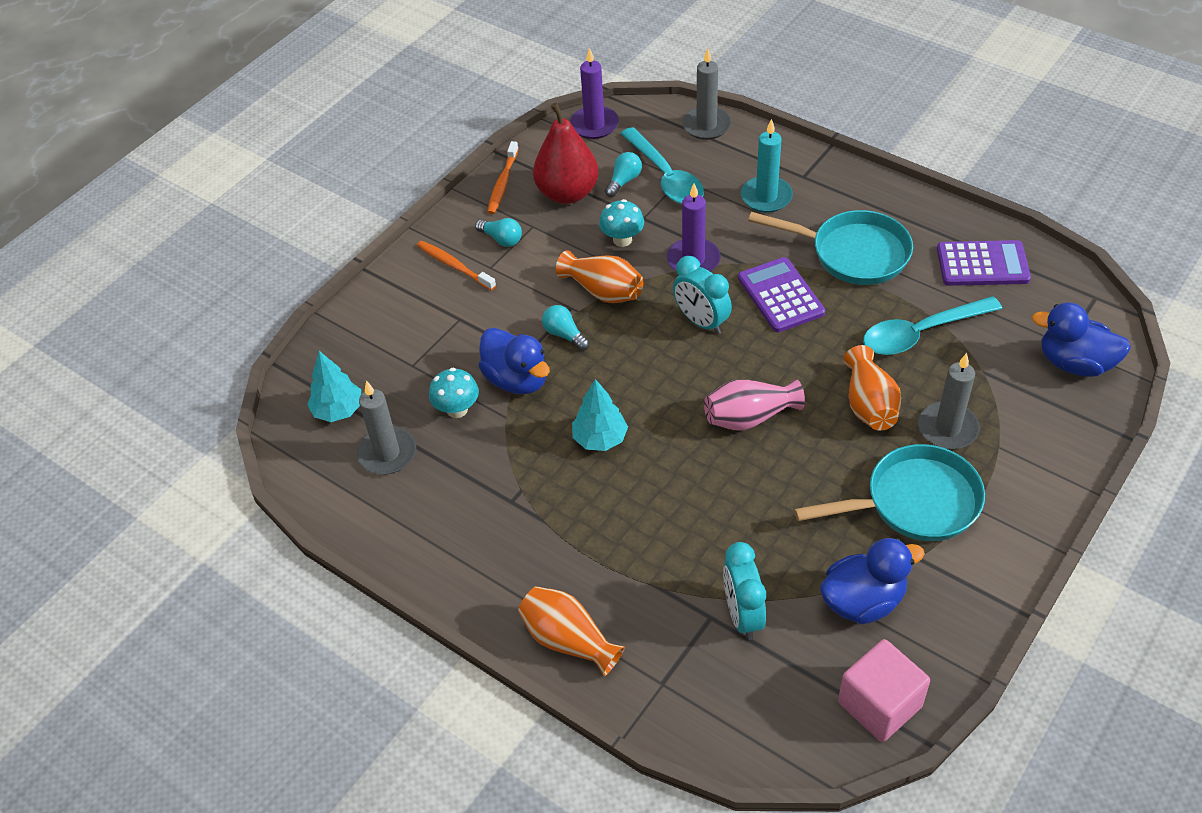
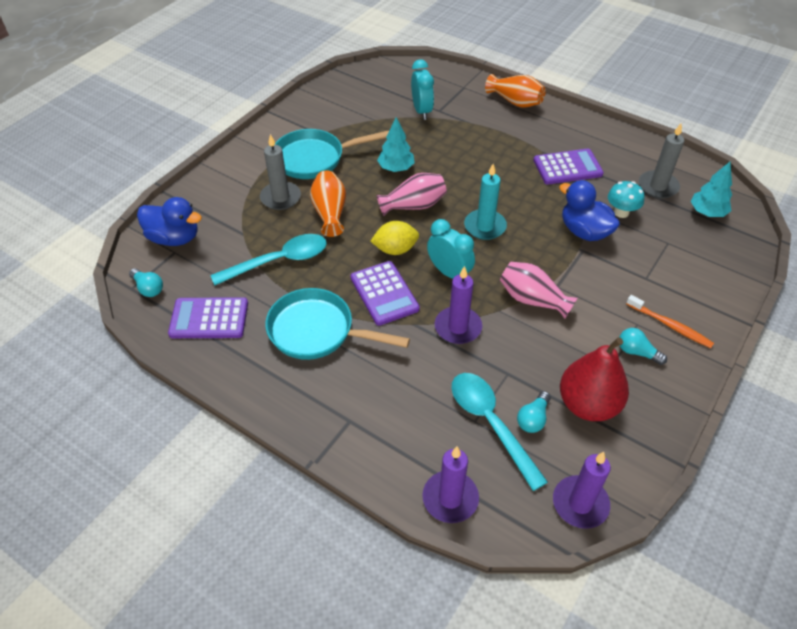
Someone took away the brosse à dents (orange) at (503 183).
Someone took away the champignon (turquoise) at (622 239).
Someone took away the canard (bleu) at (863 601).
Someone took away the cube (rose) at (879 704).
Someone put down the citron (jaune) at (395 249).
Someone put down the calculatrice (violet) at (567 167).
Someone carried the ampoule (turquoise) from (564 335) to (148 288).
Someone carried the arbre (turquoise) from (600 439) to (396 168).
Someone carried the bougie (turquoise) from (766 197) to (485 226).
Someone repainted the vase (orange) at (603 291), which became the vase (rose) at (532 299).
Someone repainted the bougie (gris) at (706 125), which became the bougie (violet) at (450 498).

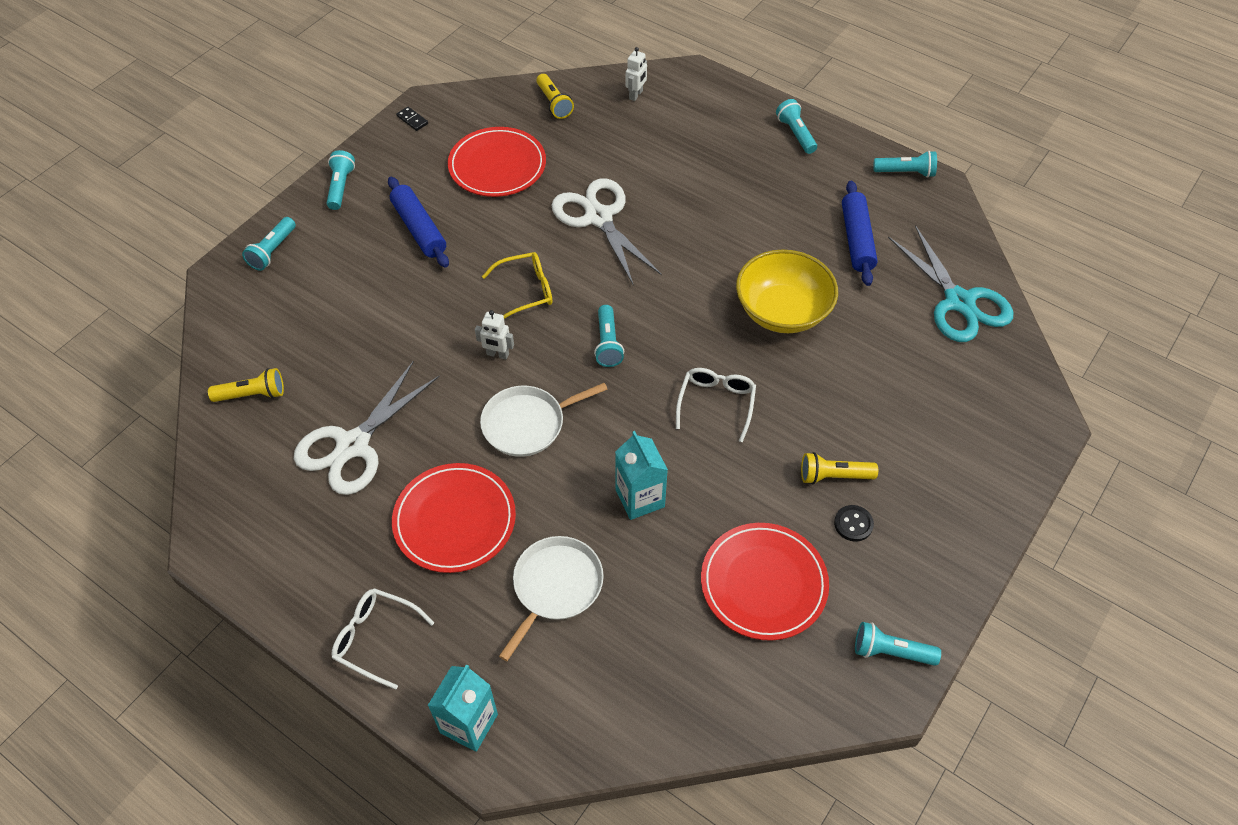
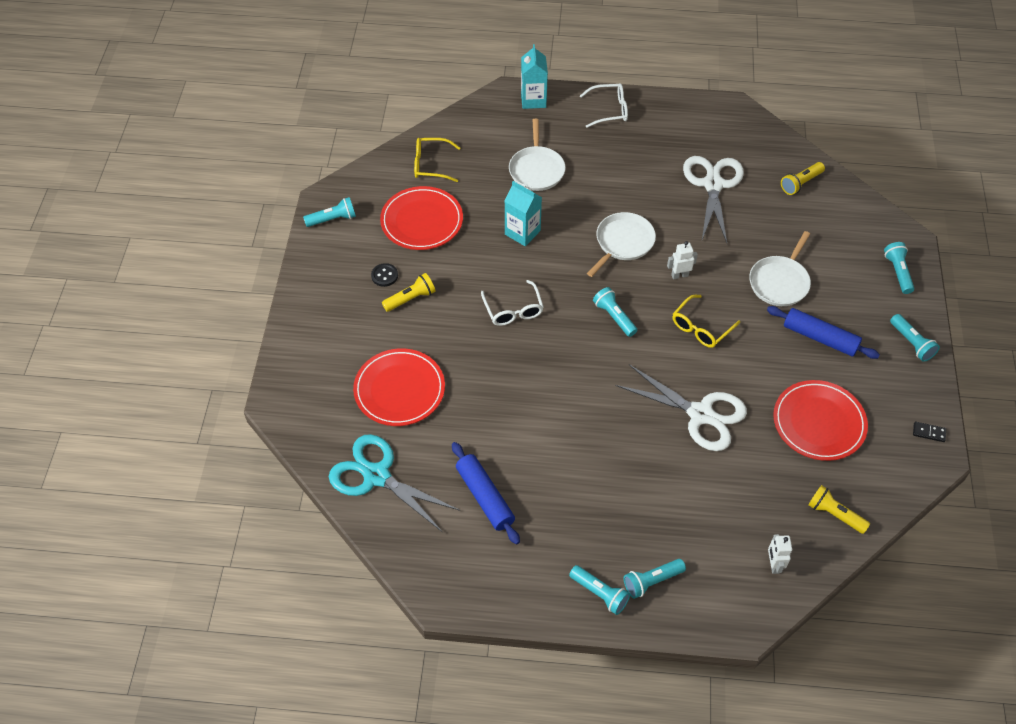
Someone took away the bol (jaune) at (782 311).
Someone put down the lunettes (jaune) at (431 165).
Someone put down the poêle (blanc) at (780 282).
Someone carried the assiette (rouge) from (454 520) to (399 390).
Someone carried the lampe de poche (turquoise) from (906 172) to (651 581).

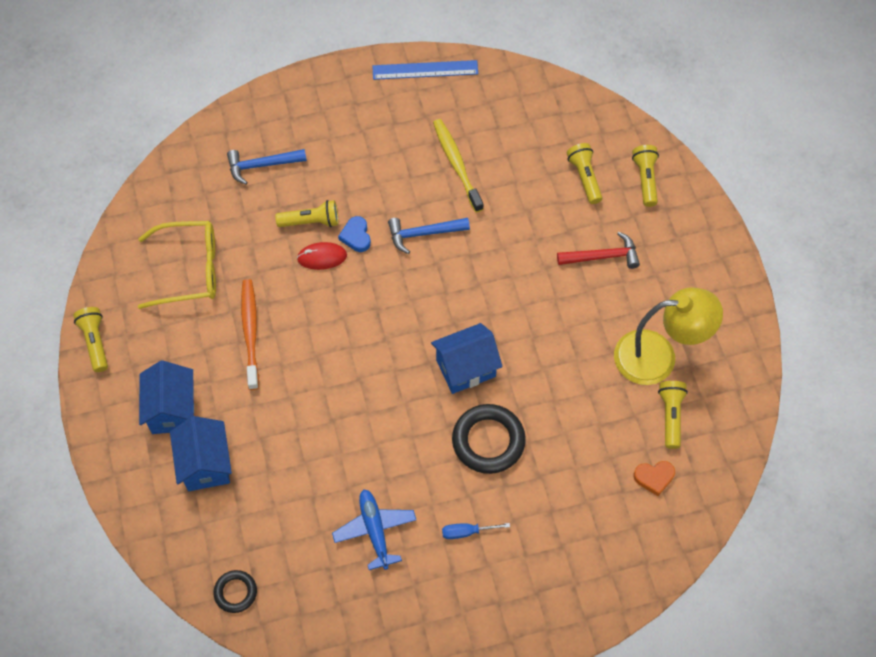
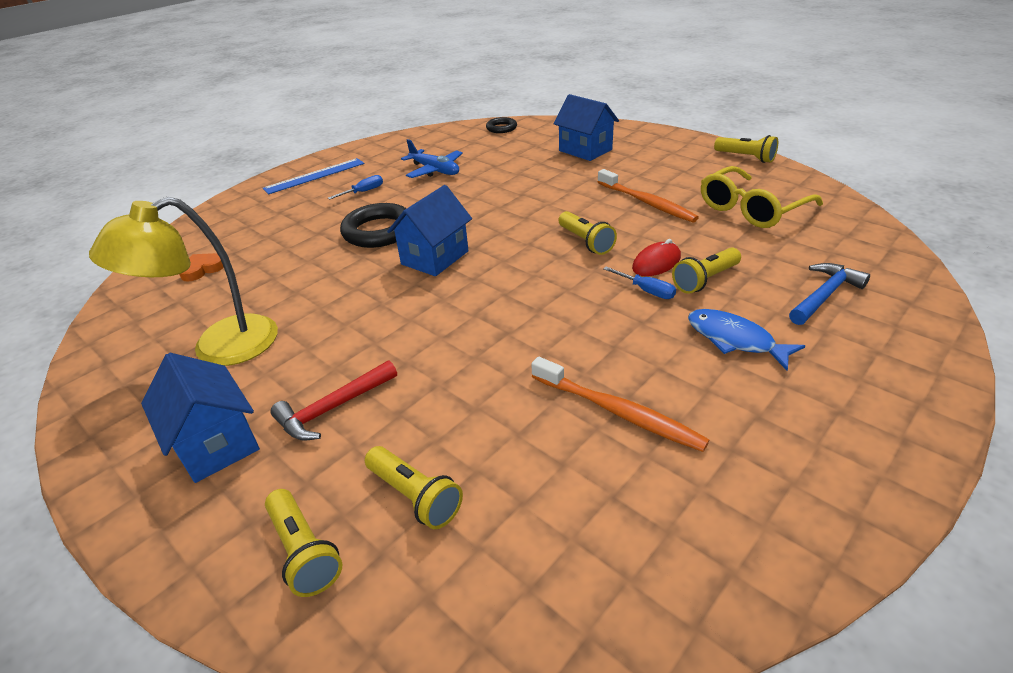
Someone took away the marteau (bleu) at (423 234).
Someone put down the poisson (bleu) at (734 340).
Someone carried the maison (bleu) from (172 410) to (216 443).
Someone carried the règle (bleu) from (425 70) to (315 176).
Someone carried the lampe de poche (jaune) from (670 416) to (585 242).
Someone swapped the cœur (bleu) at (356 236) for the tournevis (bleu) at (646 290).
Someone repainted the brosse à dents (jaune) at (456 164), which became the brosse à dents (orange) at (618 412).

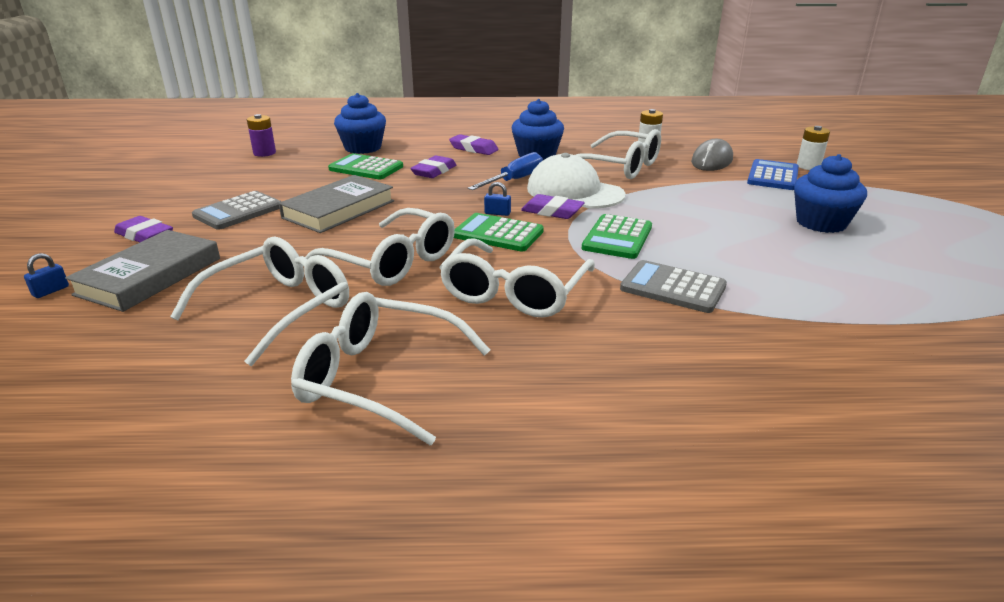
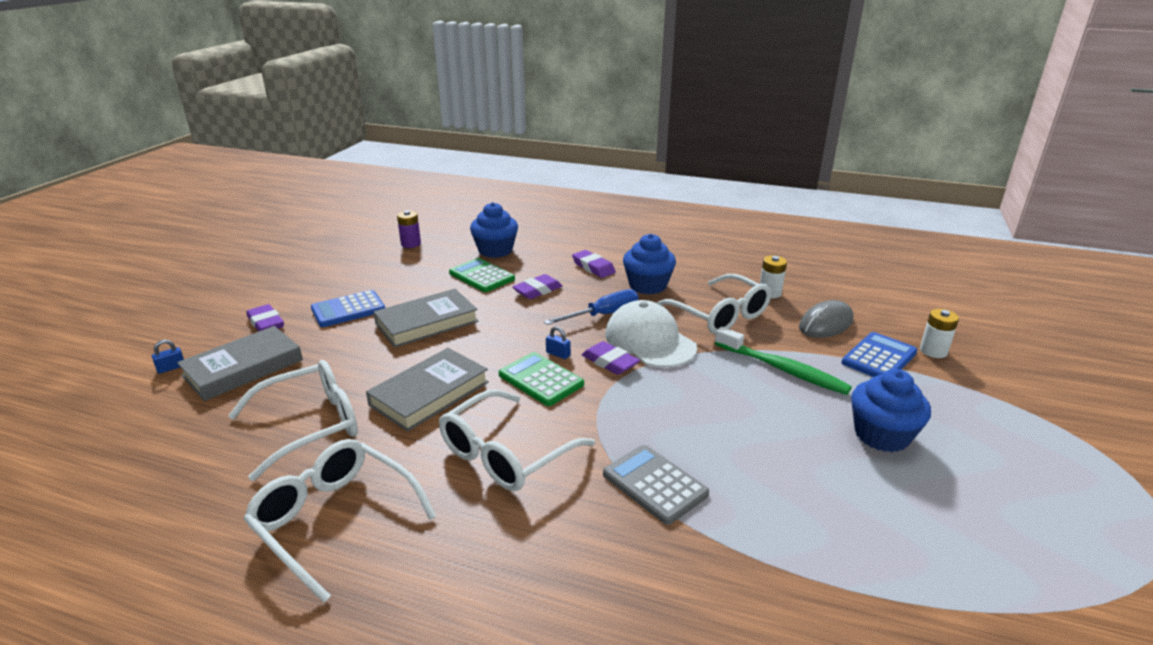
Someone took away the calculatrice (vert) at (617 238).
Someone put down the brosse à dents (vert) at (782 369).
Someone swapped the lunettes (blanc) at (392 262) for the livre (gris) at (429 393).
Someone repainted the calculatrice (gris) at (238 211), which became the calculatrice (bleu) at (348 310).

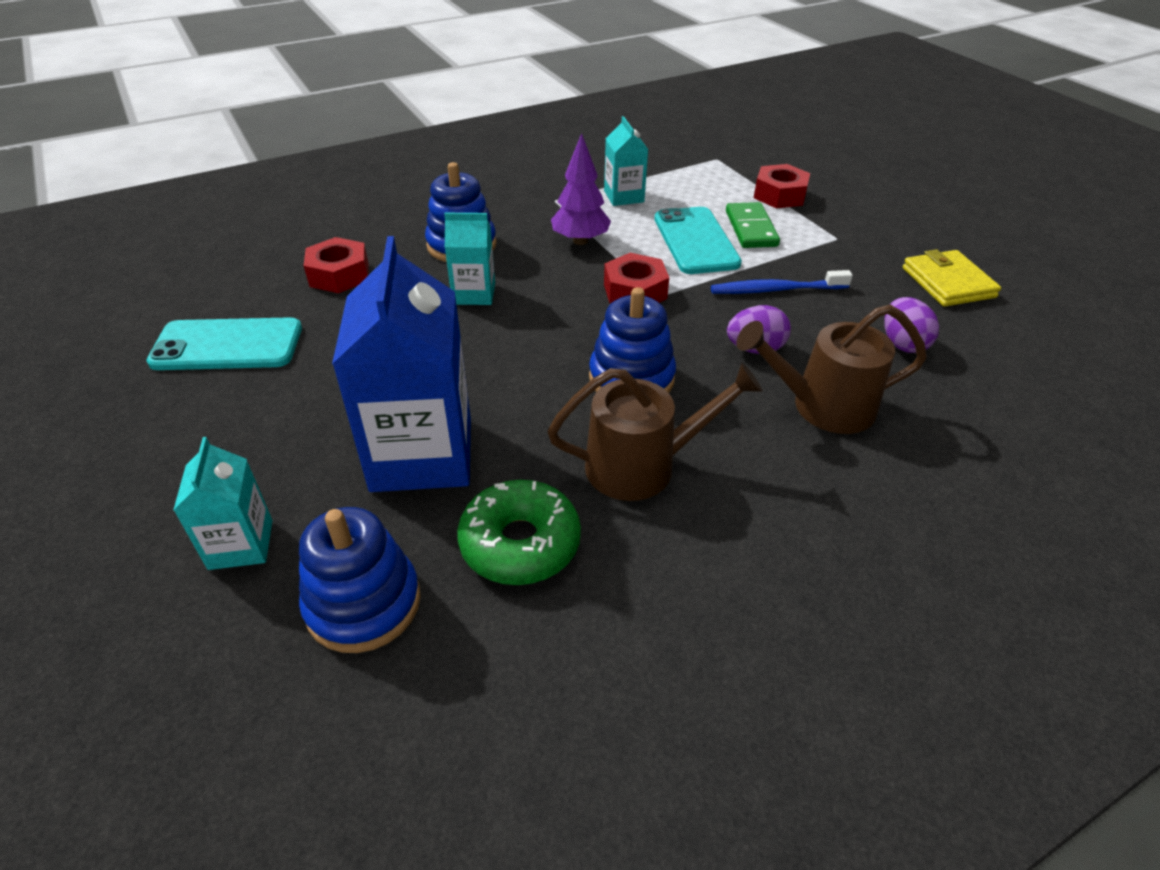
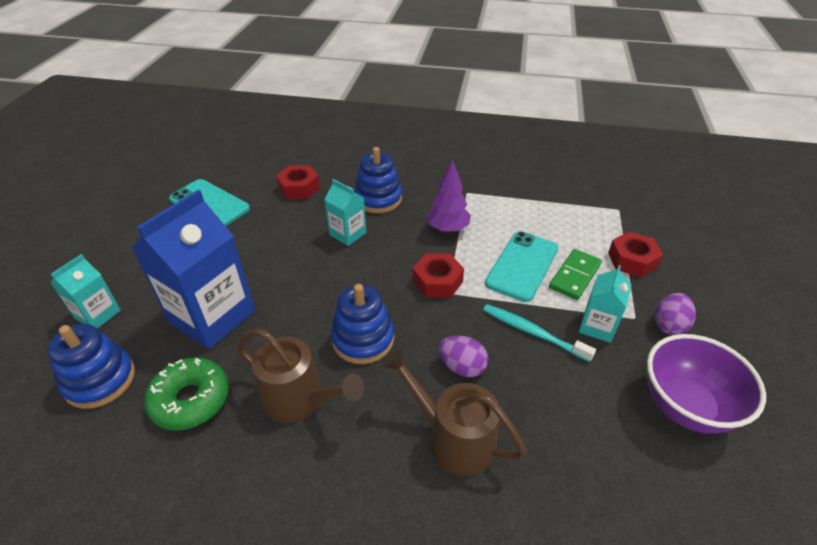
Someone carried the brique de lait (turquoise) from (624 196) to (597 326).
Someone carried the œuf (violet) from (902 343) to (669 325).
Someone swapped the portefeuille (jaune) at (947 283) for the bol (violet) at (685 406).
Someone repainted the brosse à dents (bleu) at (776 290), which became the brosse à dents (turquoise) at (533 332).

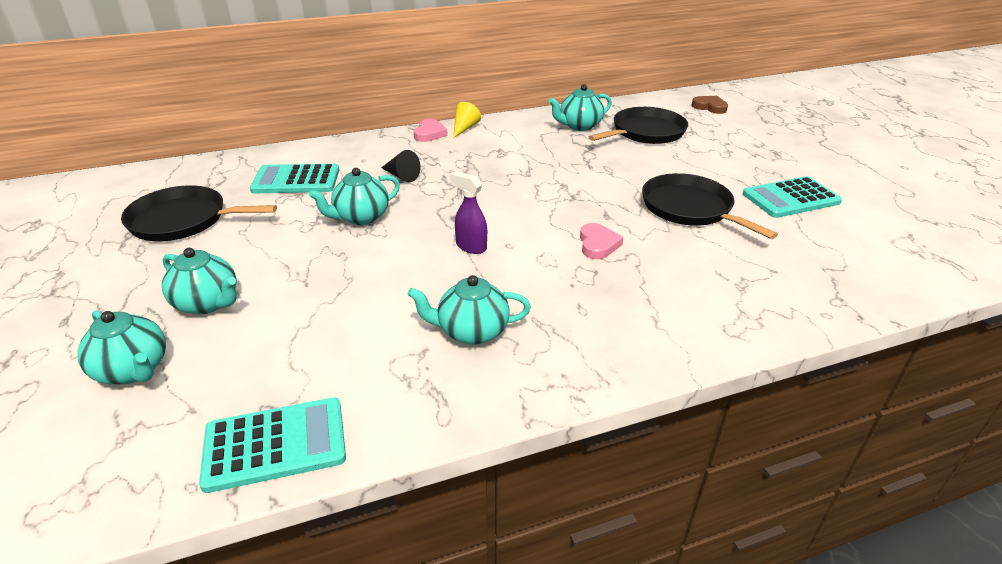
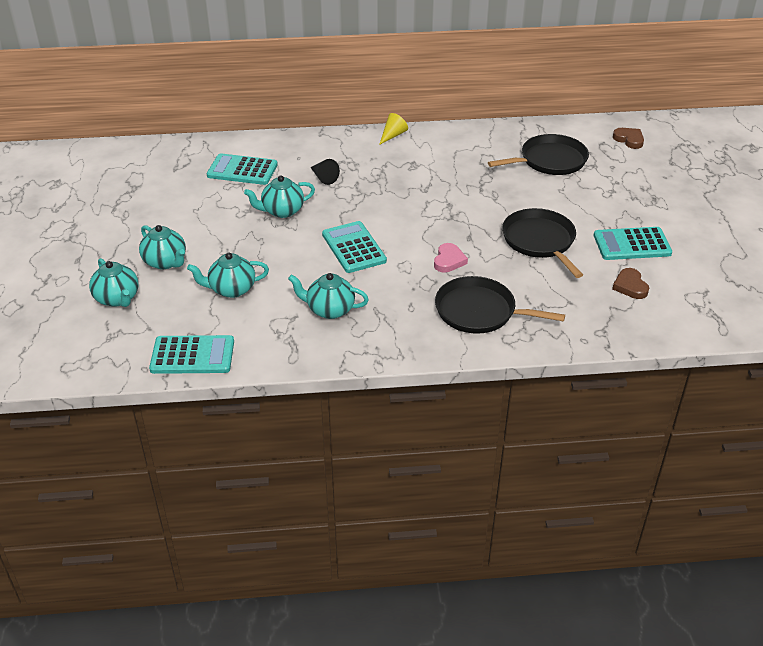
Someone took away the cœur (rose) at (429 134).
Someone put down the cœur (marron) at (630 286).
Someone carried the poêle (noir) from (183 220) to (479 311).
Someone carried the théière (turquoise) from (579 126) to (231 289).
Someone swapped the vaporisateur (violet) at (470 247) for the calculatrice (turquoise) at (353 248).

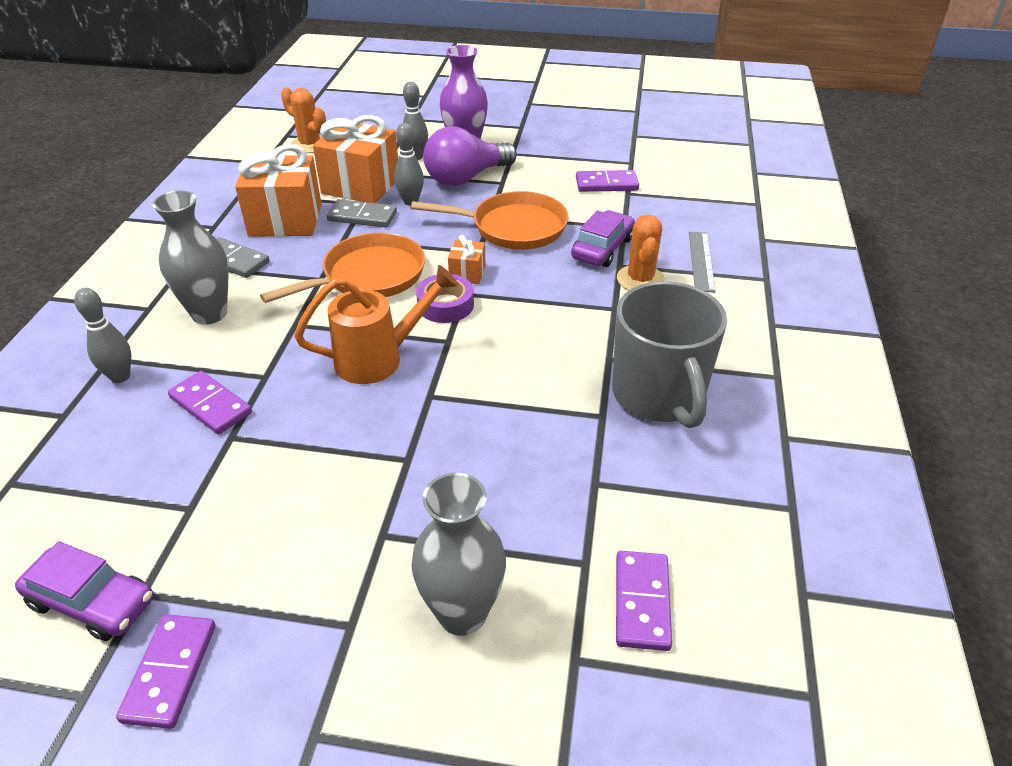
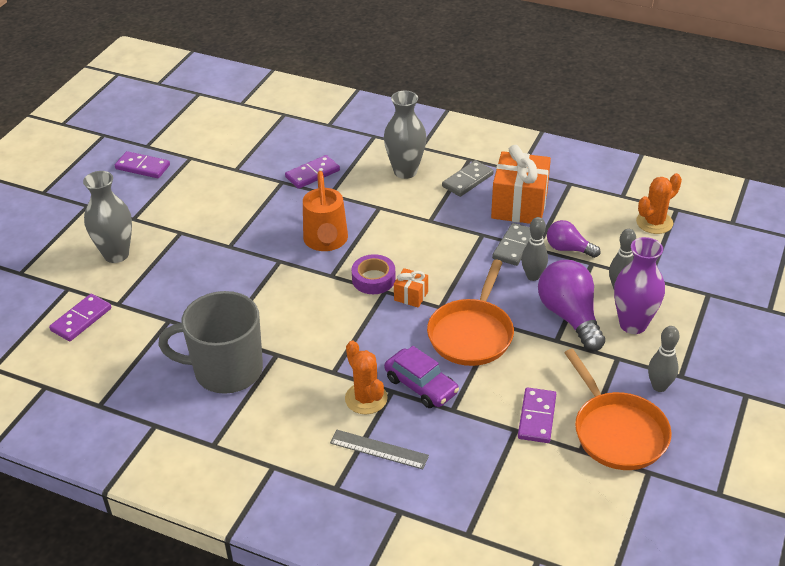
Someone took away the voiture (violet) at (92 602).
Someone carried the quille (gris) from (120 376) to (659 386).
Someone carried the poêle (orange) from (368 276) to (617 432).
Someone swapped the cadeau (orange) at (361 185) for the ampoule (violet) at (568 249).
Someone rotated the domino (violet) at (642 602) by 75 degrees counterclockwise.
Someone rotated the cactus (orange) at (640 279) by 45 degrees clockwise.

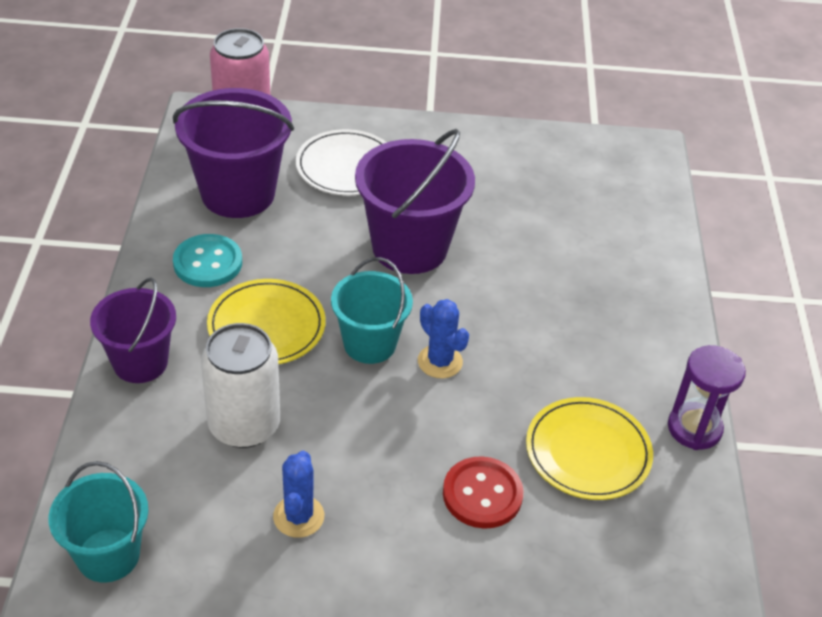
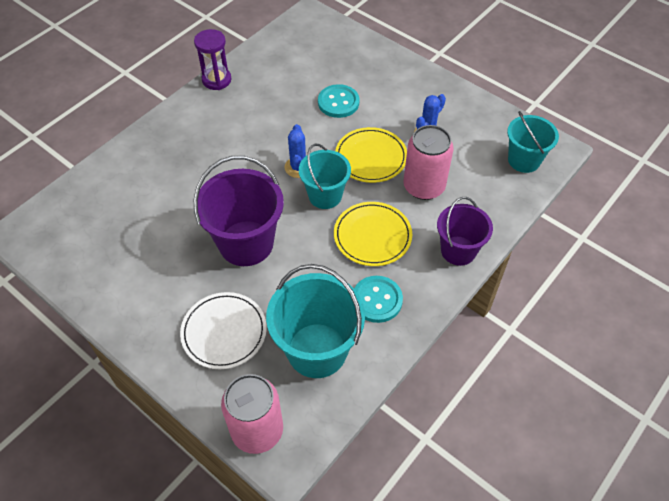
Someone carried the assiette (jaune) from (588 452) to (371 157).
Someone repainted the seau (violet) at (238 193), which became the seau (turquoise) at (317 350).
Someone repainted the canette (blanc) at (244 425), which became the canette (rose) at (424 186).
Someone repainted the bouton (rouge) at (482 494), which became the bouton (turquoise) at (338 102).

